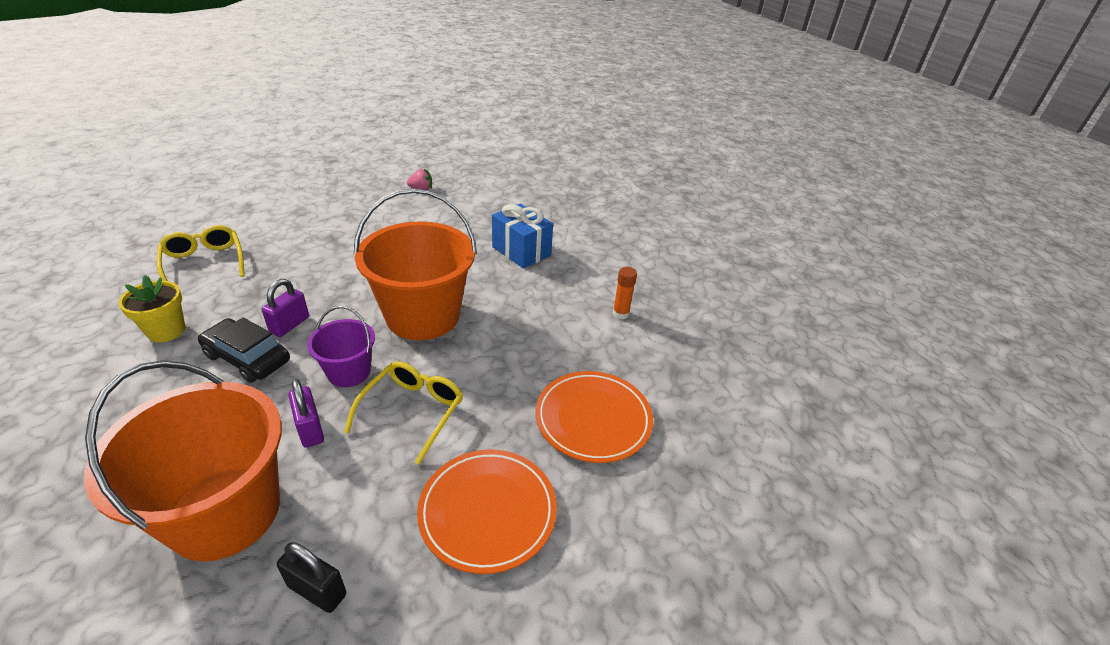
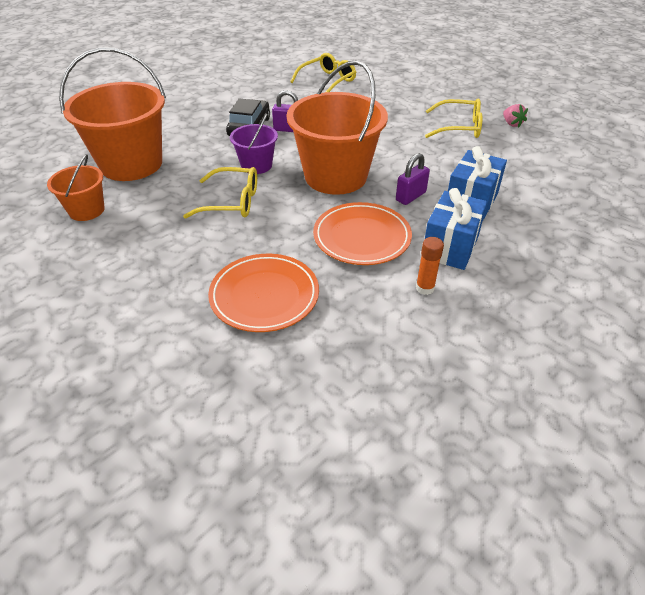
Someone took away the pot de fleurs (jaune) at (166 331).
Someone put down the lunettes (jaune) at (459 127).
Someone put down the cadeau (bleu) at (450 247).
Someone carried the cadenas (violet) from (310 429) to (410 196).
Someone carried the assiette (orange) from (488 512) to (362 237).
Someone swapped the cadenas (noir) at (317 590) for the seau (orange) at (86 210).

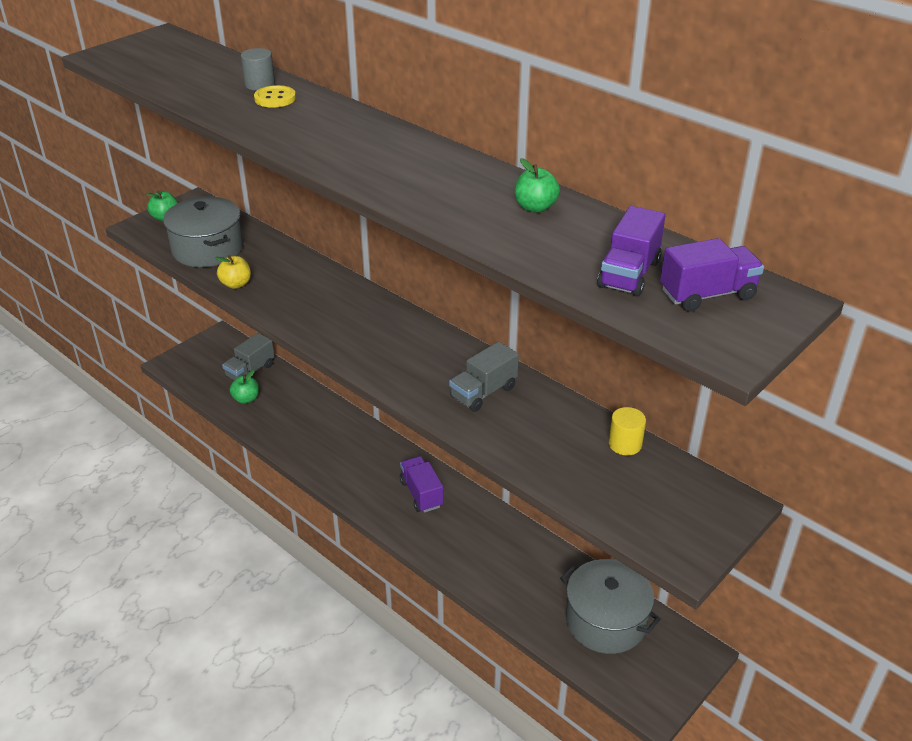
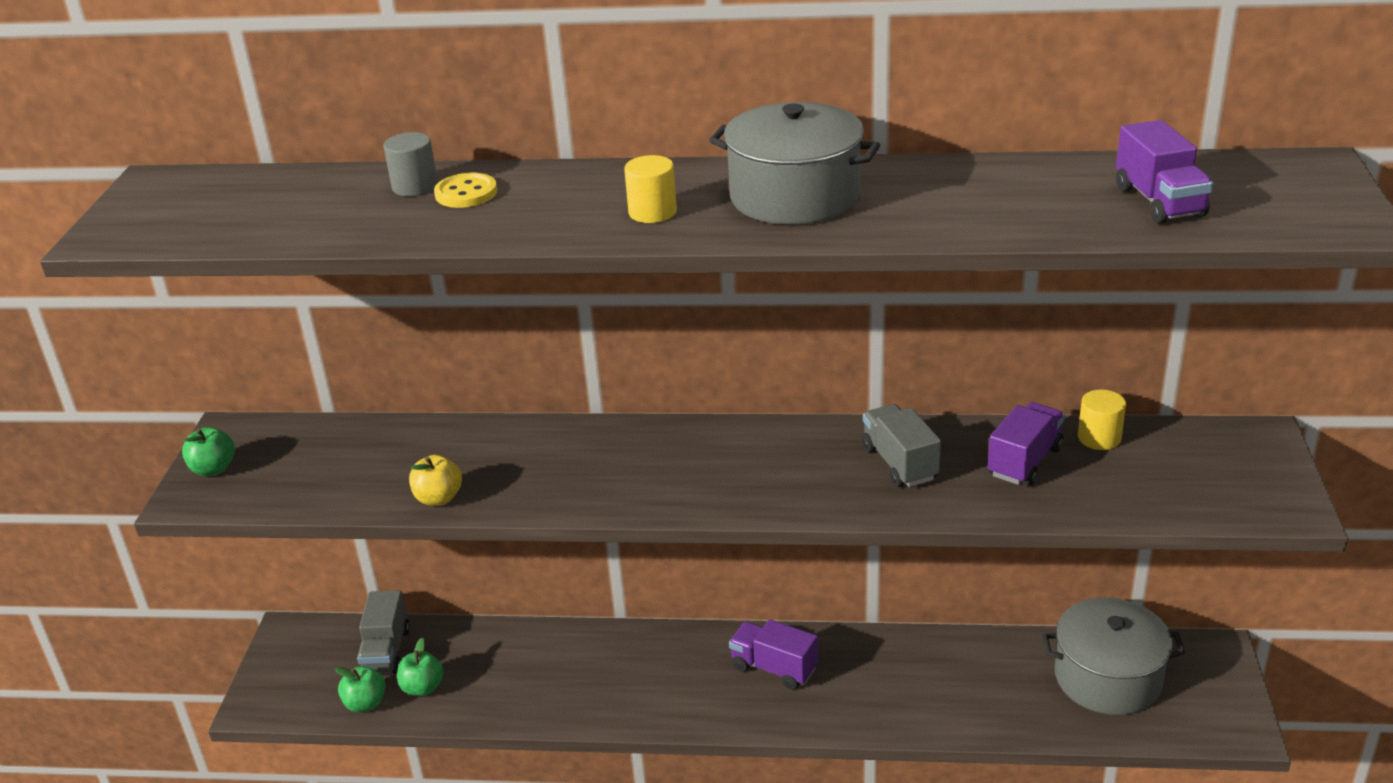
Someone put down the cylindre (jaune) at (652 212).
Someone carried the marmite (gris) from (208 249) to (794 196).
Someone carried the pomme (vert) from (535 207) to (365 703).
Someone carried the camion (violet) from (707 294) to (1024 461).
Someone rotated the camion (gris) at (483 392) by 150 degrees clockwise.

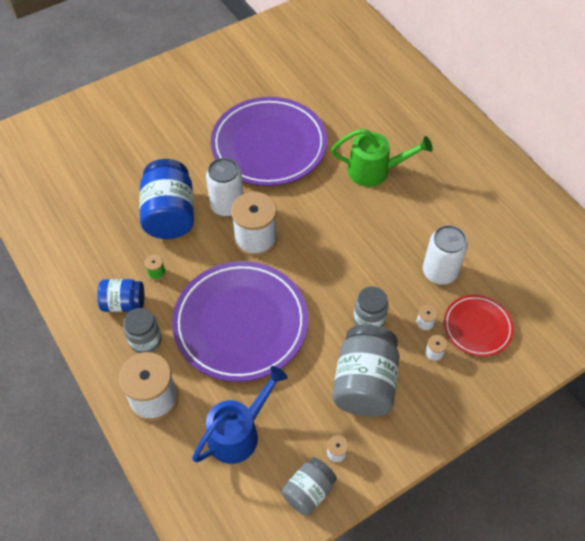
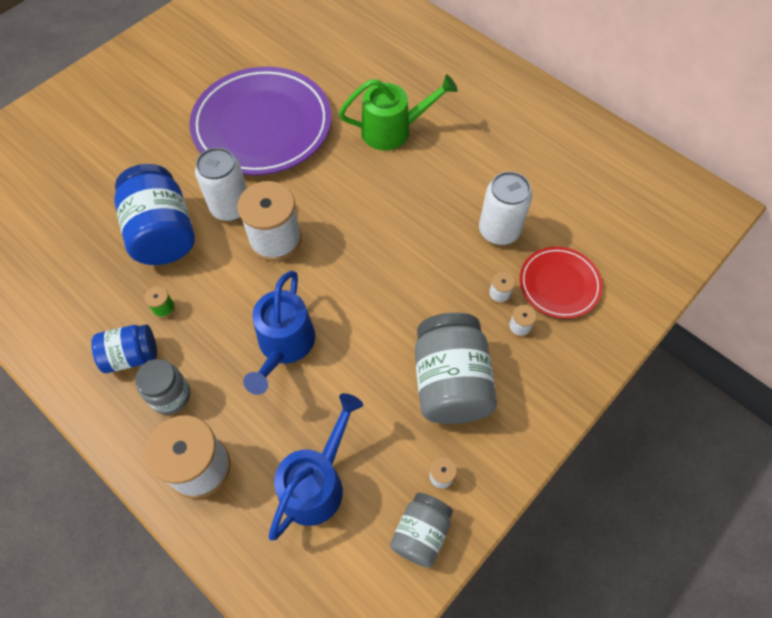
Someone took away the bocal (gris) at (369 319).
Someone swapped the assiette (violet) at (241 323) for the arrosoir (bleu) at (284 346).

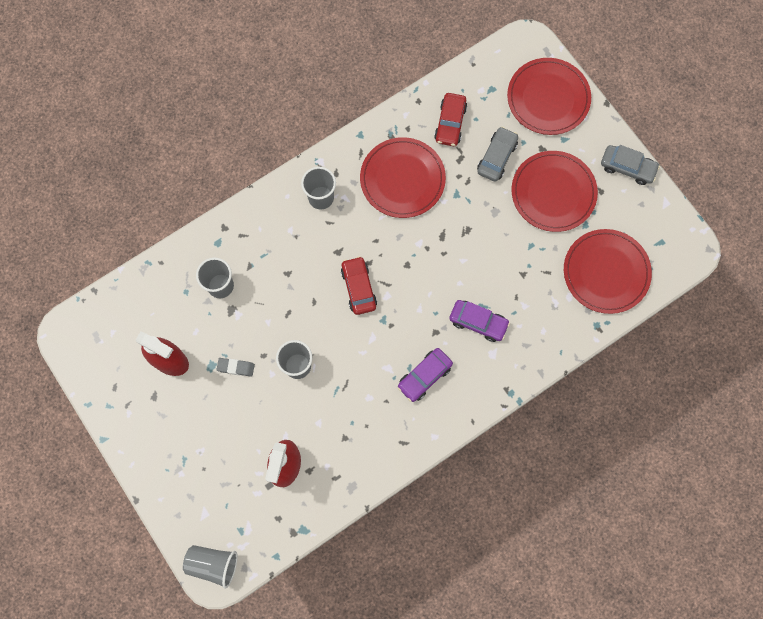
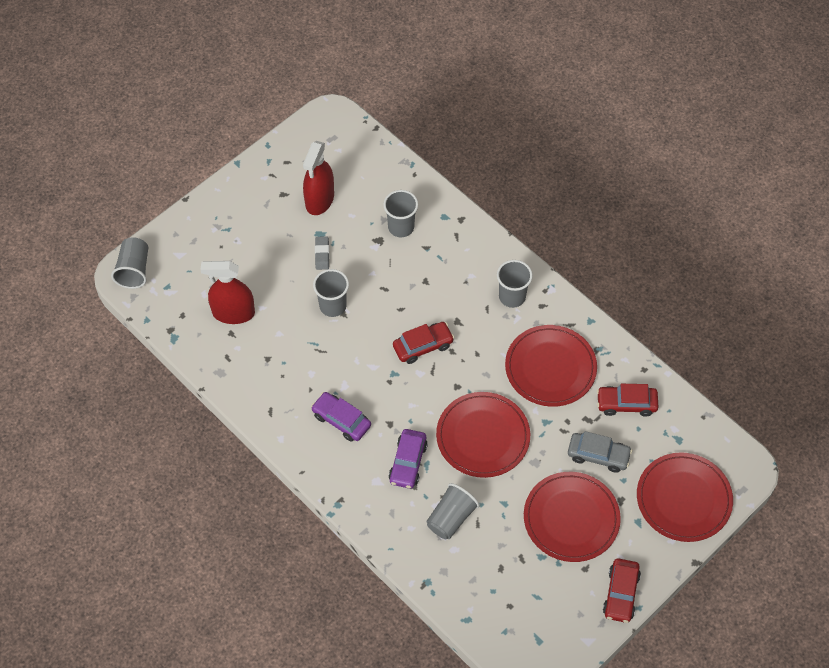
Someone put down the gobelet (gris) at (451 518).
Someone carried the assiette (rouge) from (606 272) to (483 436).
Someone repainted the voiture (gris) at (627 167), which became the voiture (rouge) at (621 594).

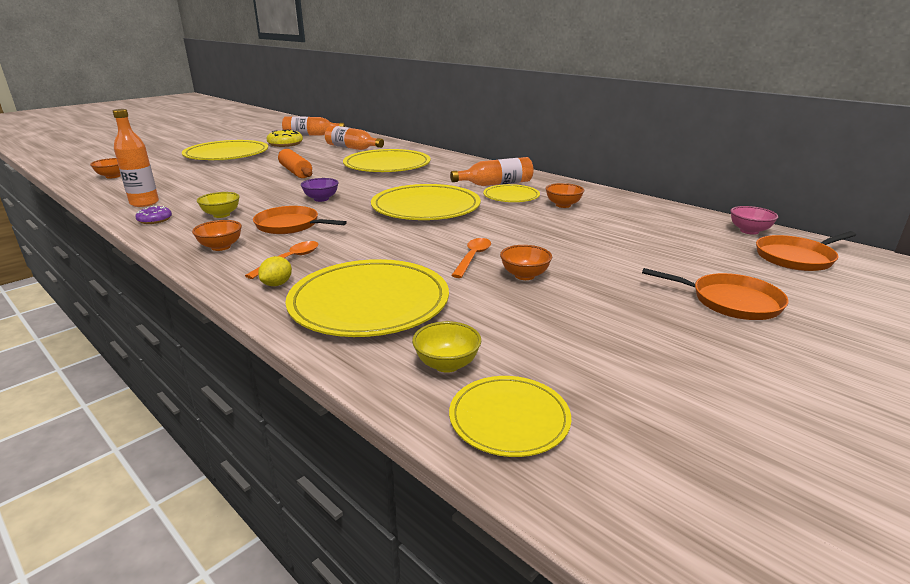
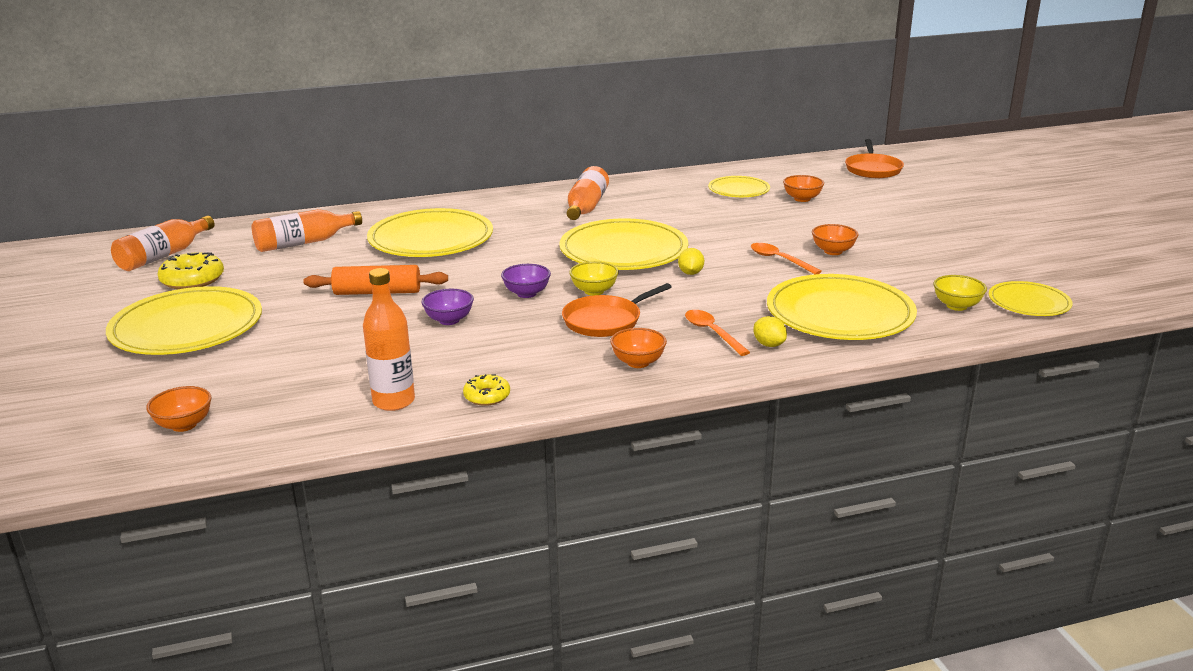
Someone took away the poêle (orange) at (730 301).
Someone took away the bol (rose) at (749 231).
Someone put down the bol (violet) at (449 320).
Someone put down the citron (jaune) at (690 273).
Someone carried the bol (jaune) from (221 215) to (594 291).
Someone carried the assiette (jaune) from (511 196) to (738 190).
Someone carried the bol (orange) from (563 205) to (802 199).
Someone repainted the beignet (violet) at (155 220), which became the beignet (jaune) at (487 396).

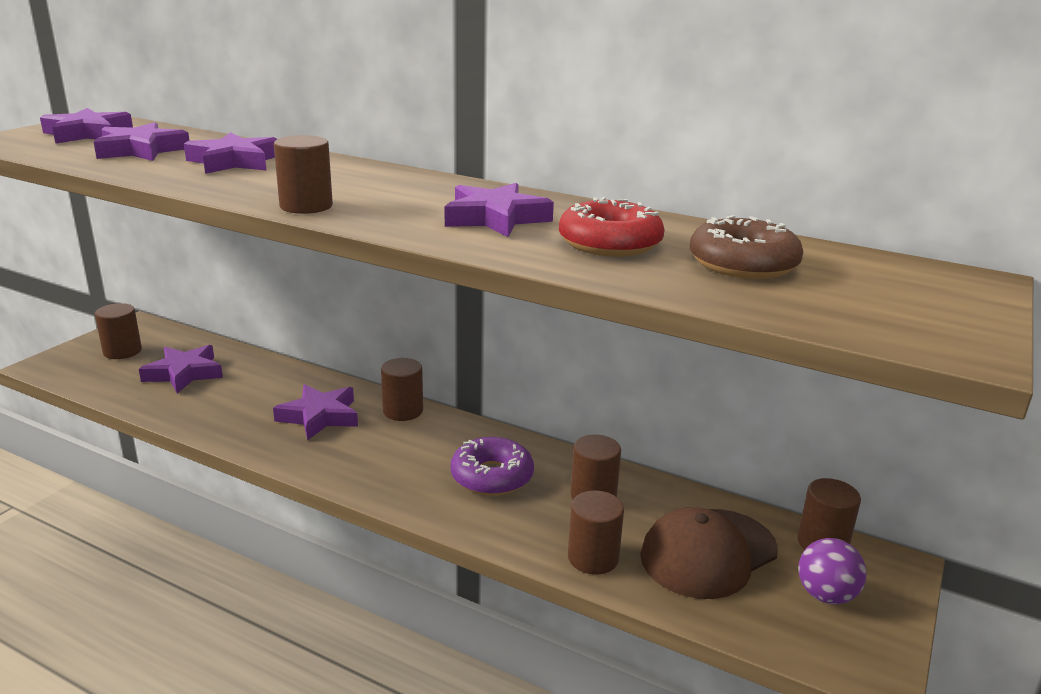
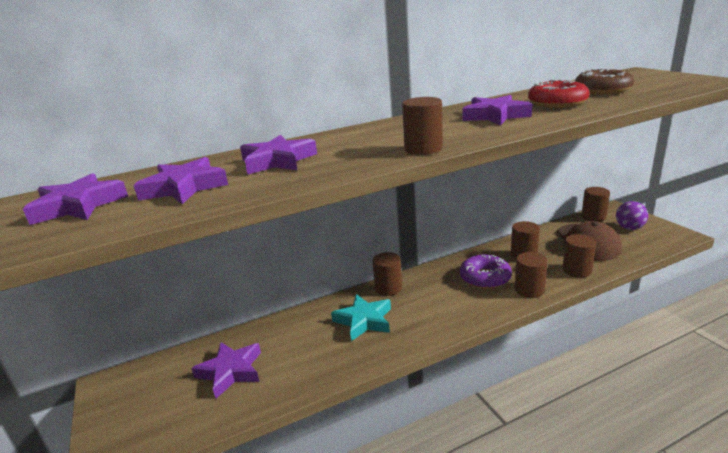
Someone carried the cylindre (marron) from (122 351) to (529 290).
Someone repainted the étoile (violet) at (320 417), which became the étoile (turquoise) at (364 320).

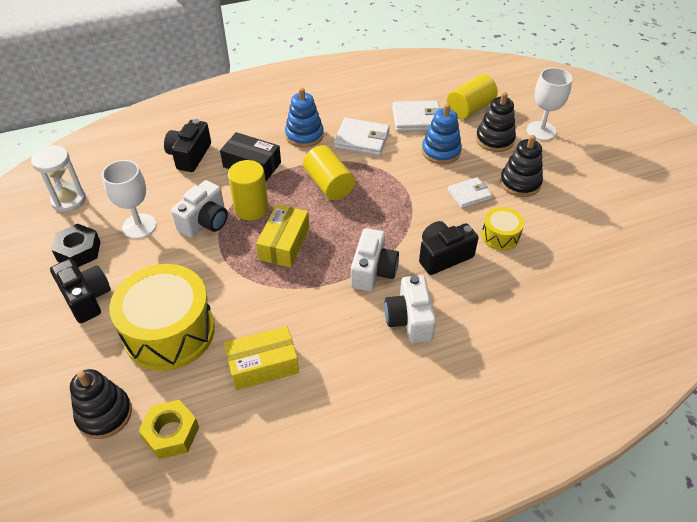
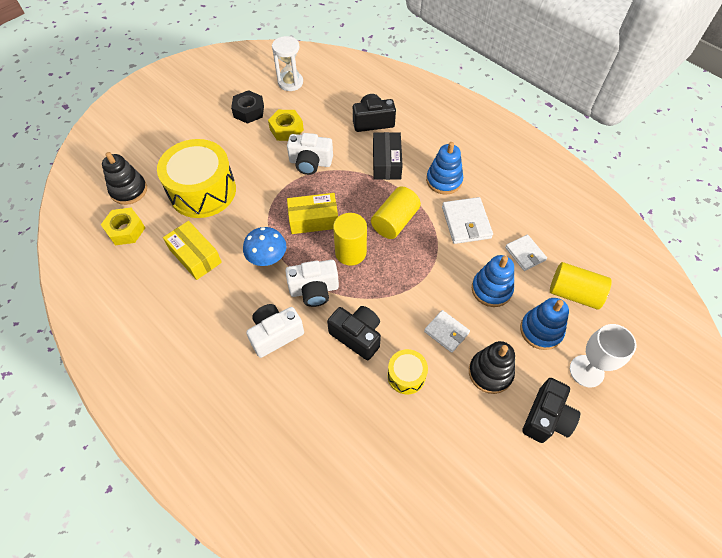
Someone put down the champignon (bleu) at (268 259).
Someone carried the appareil photo (noir) from (86 298) to (546 417).
Someone carried the cylindre (jaune) from (251 208) to (350 252).
Someone swapped the verre à pied (blanc) at (139 226) for the écrou (jaune) at (286 129).
Someone repainted the jouet à empiler (noir) at (494 139), which became the jouet à empiler (bleu) at (541 330).
Someone scaled the portefeuille (blanc) at (417 119) by 0.67.

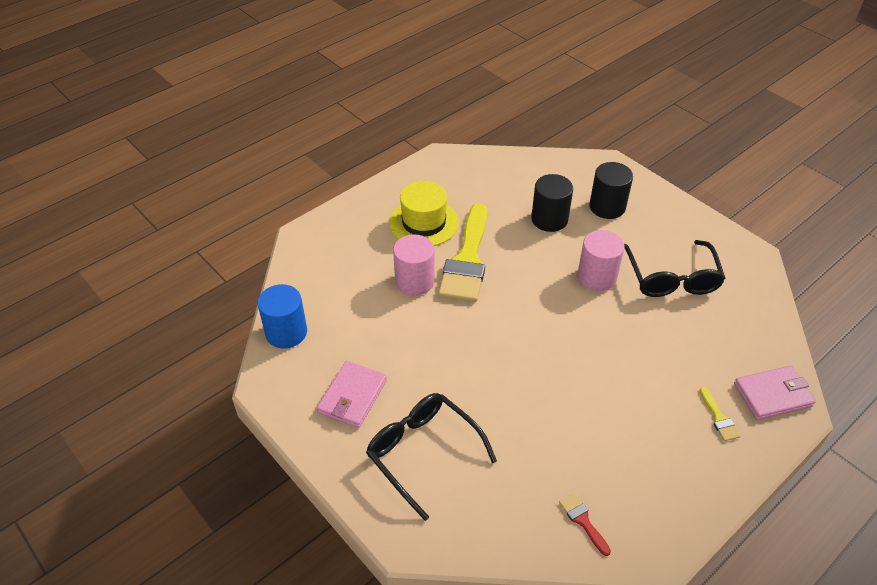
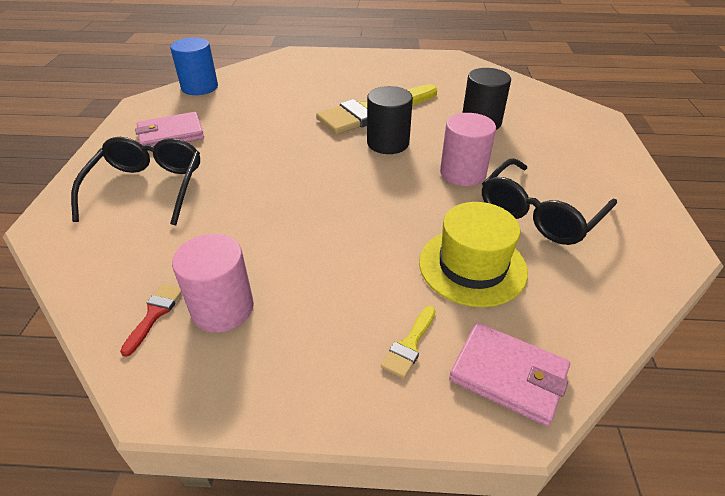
Someone carried the chapeau (jaune) from (424 222) to (472 266).
Someone carried the cylindre (rose) from (414 281) to (222 308).
Someone carried the cylindre (noir) from (607 207) to (388 143).

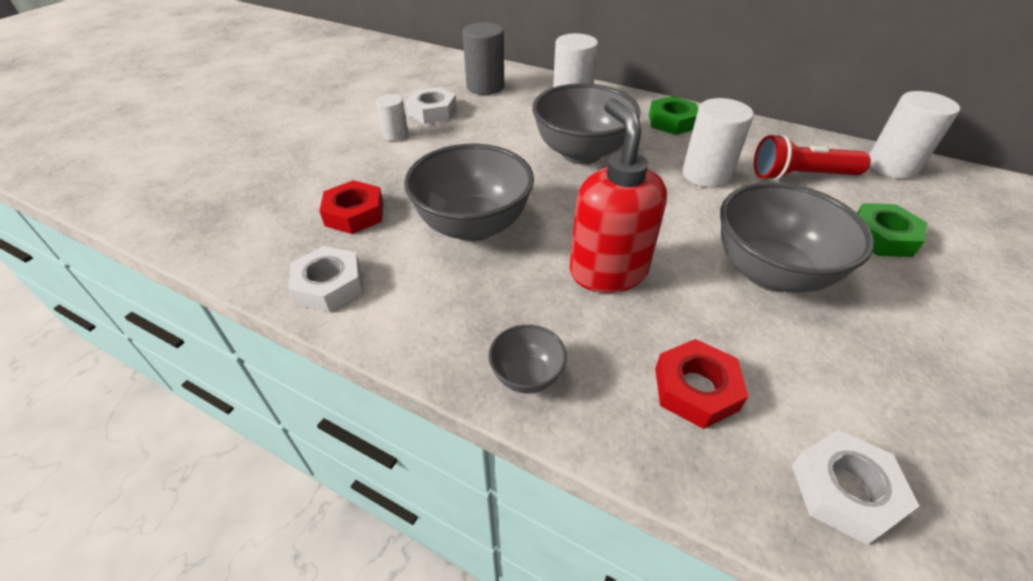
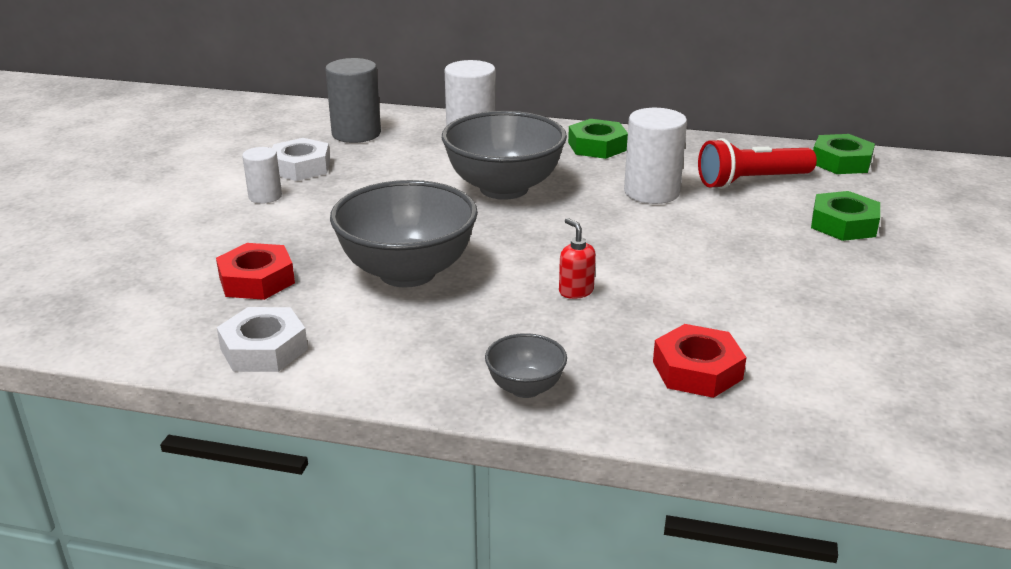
Someone took away the bol (gris) at (770 273).
Someone took away the écrou (blanc) at (844 490).
Someone swapped the cylindre (blanc) at (891 166) for the écrou (vert) at (841 162).
Someone scaled the distributeur de savon (rouge) at (607 271) by 0.41.

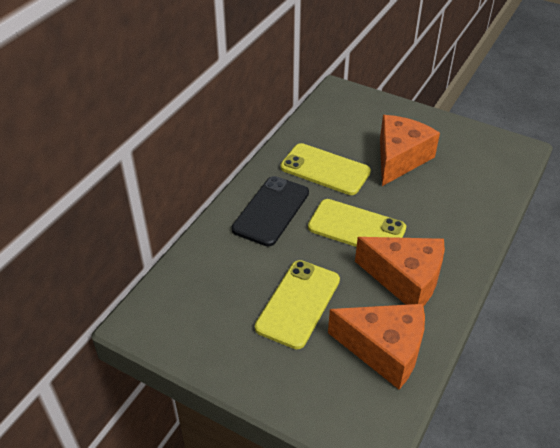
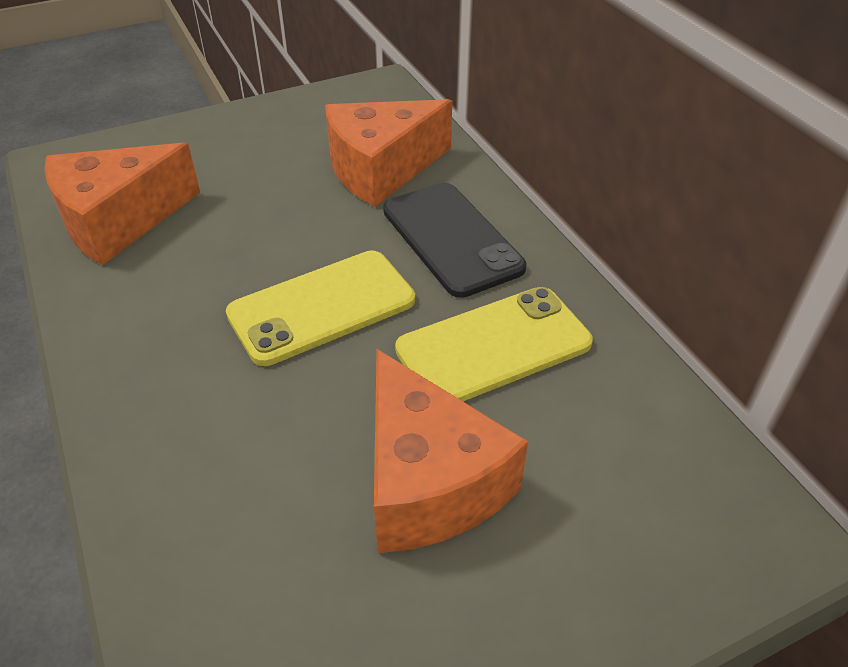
Someone took away the téléphone (jaune) at (298 303).
Someone carried the fromage (orange) from (405 279) to (381 169).

